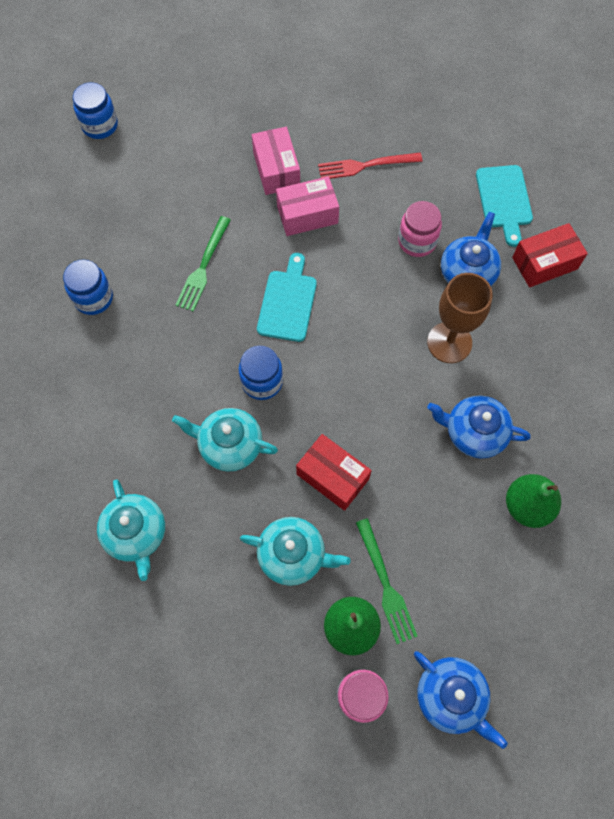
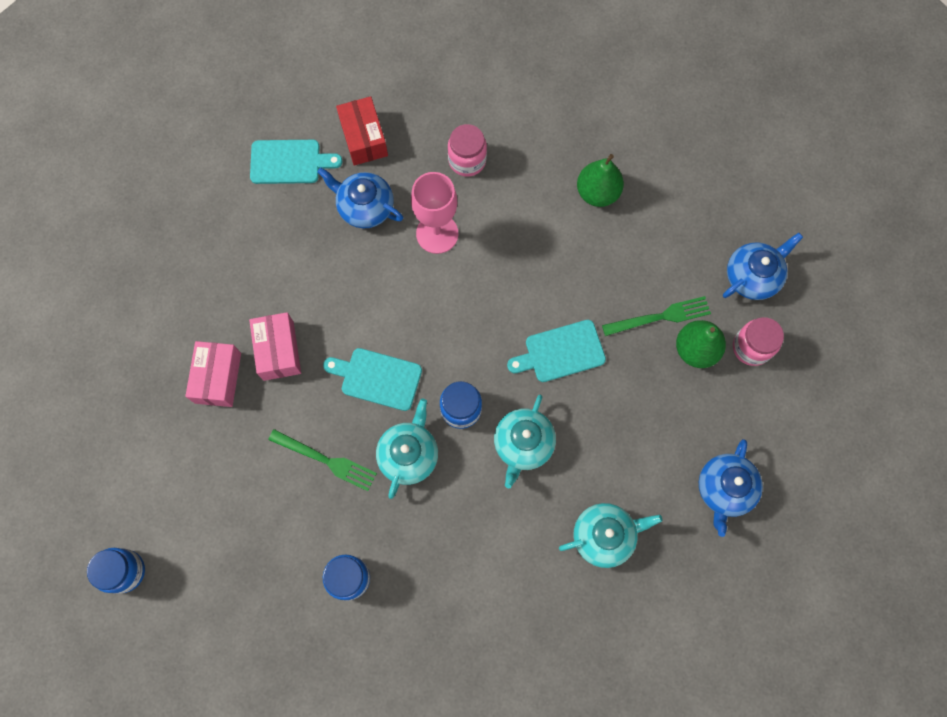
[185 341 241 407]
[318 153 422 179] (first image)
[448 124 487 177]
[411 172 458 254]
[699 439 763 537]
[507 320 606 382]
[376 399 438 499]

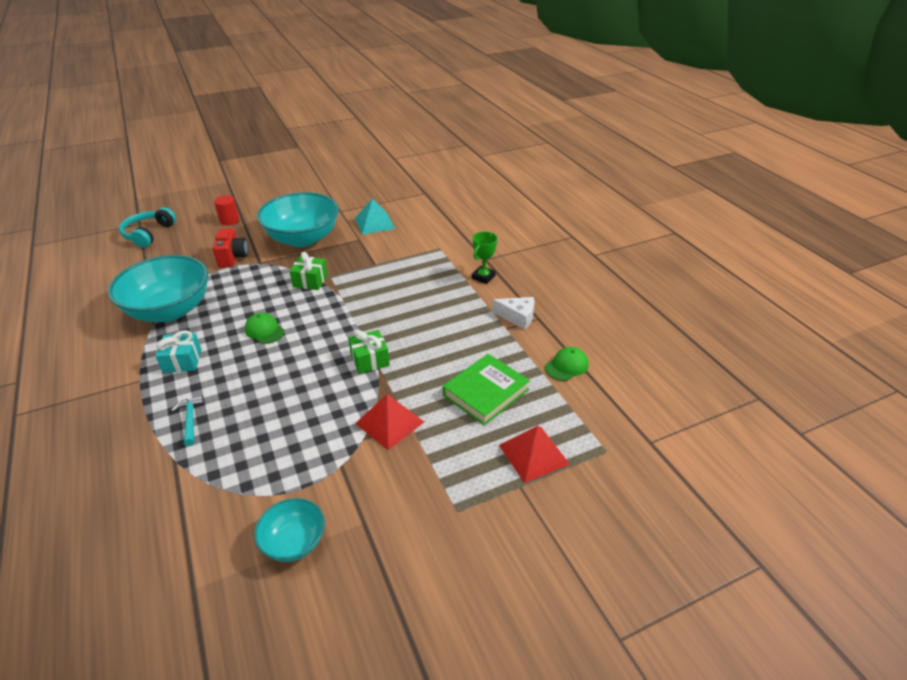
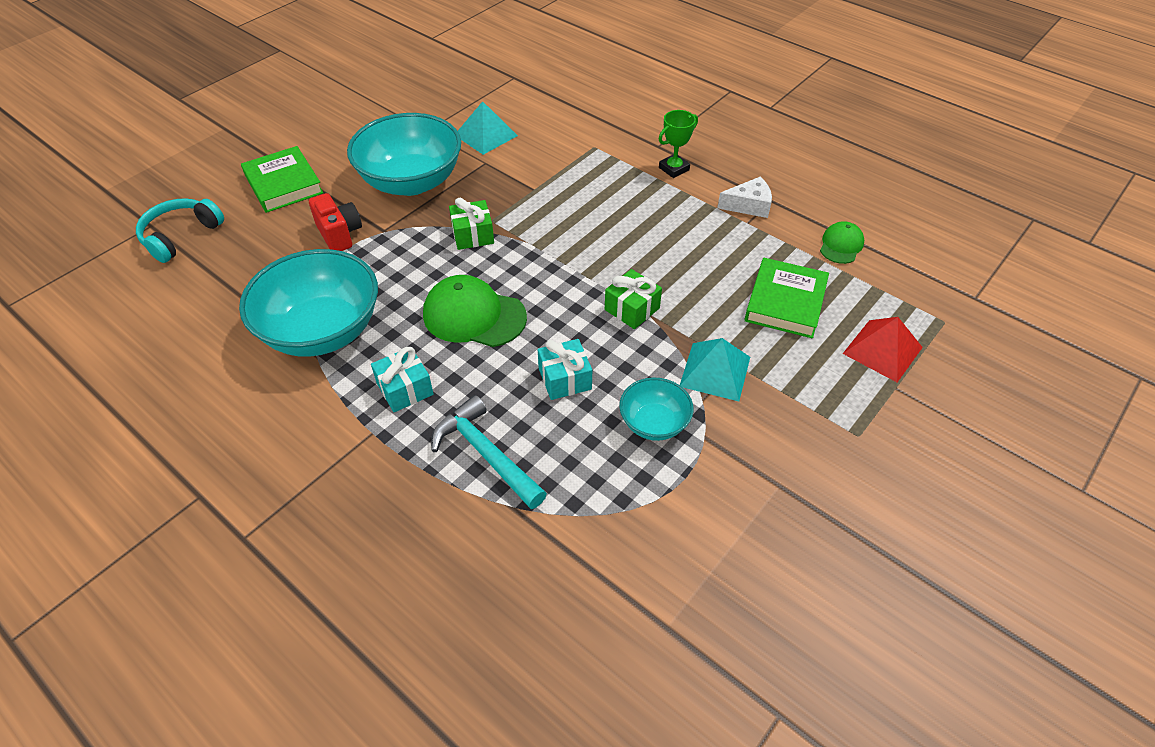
[241 146 323 213]
[136 198 224 263]
[659 110 698 178]
[423 275 527 347]
[680 338 750 401]
[431 395 547 509]
[619 378 694 441]
[538 339 592 400]

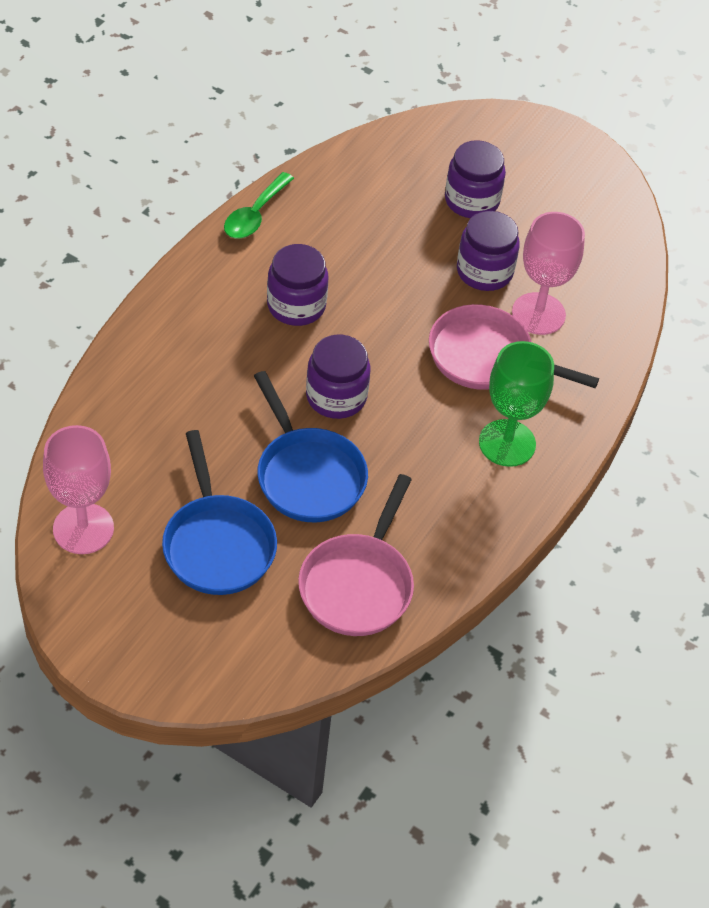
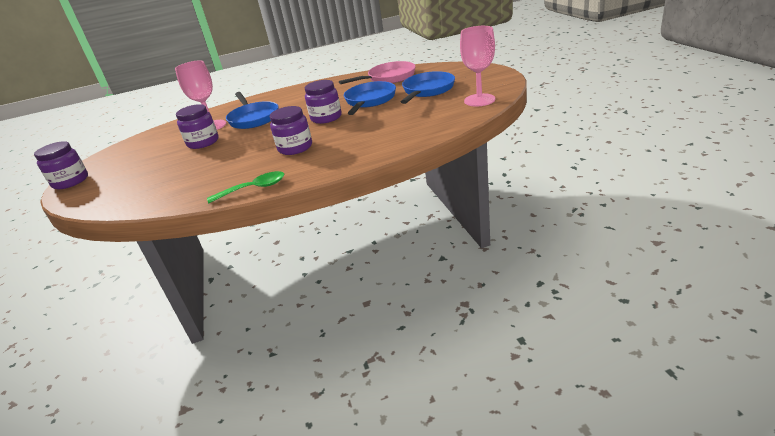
[34 141 88 189]
[226 92 278 129]
[479 341 554 467] (first image)

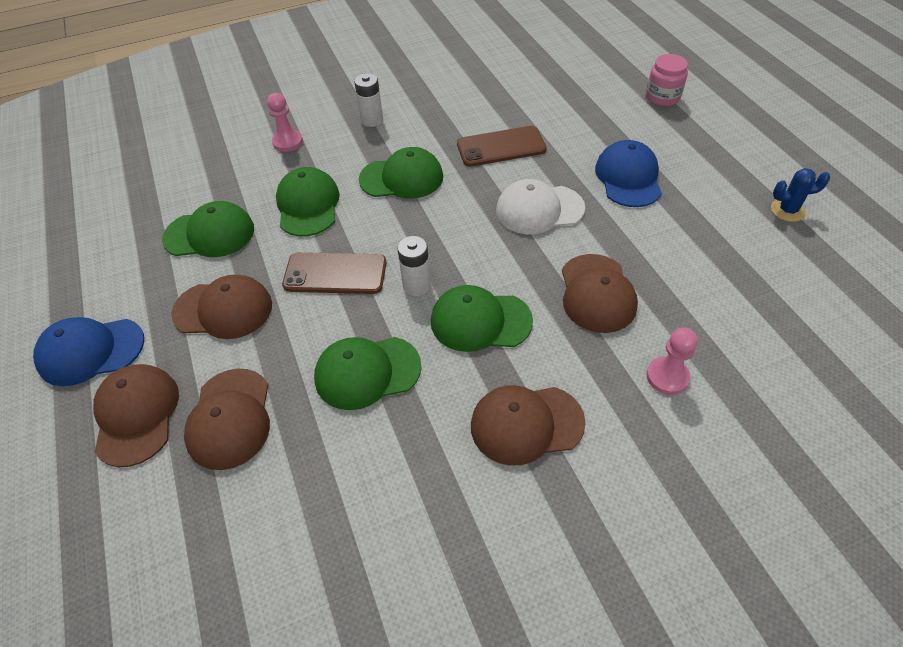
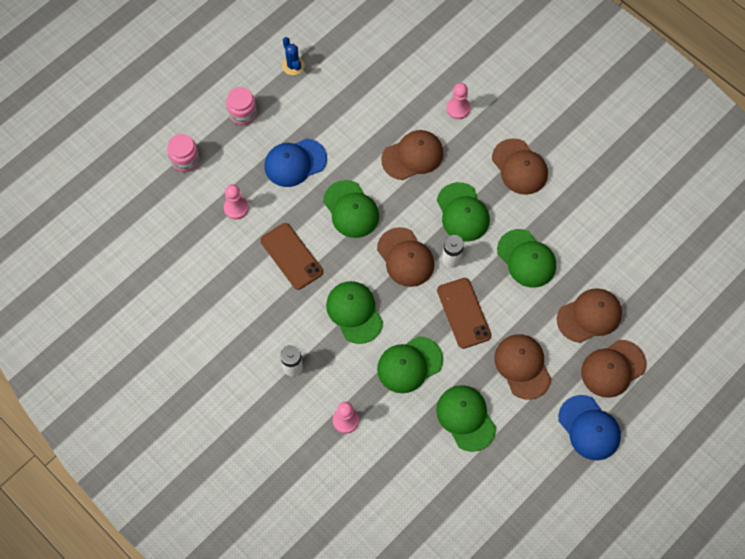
[323 180 379 238]
[226 87 257 125]
[224 184 249 219]
[377 227 434 287]

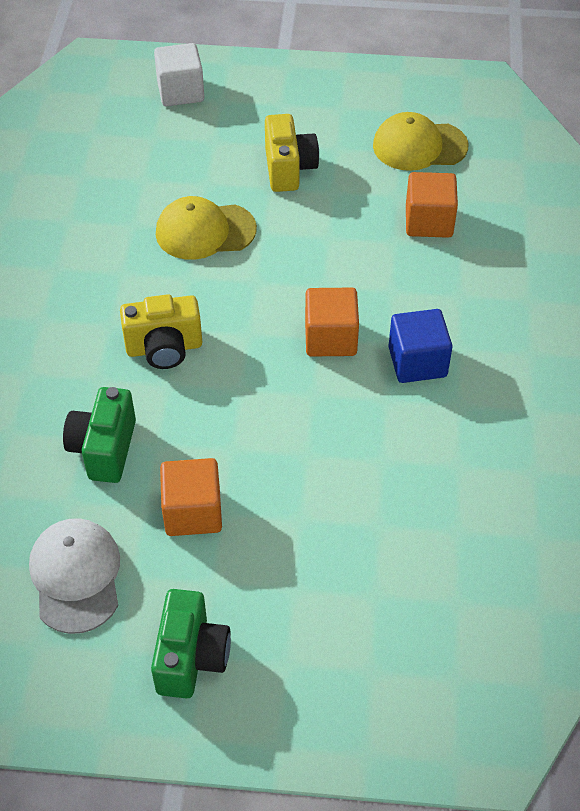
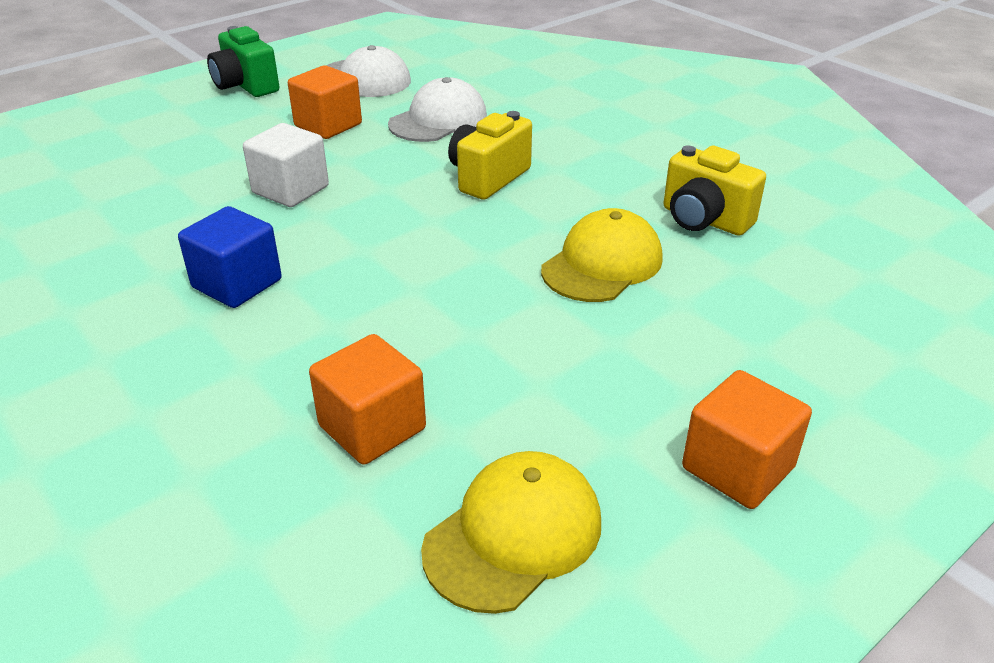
[243 123 329 207]
[663 145 766 236]
[682 370 812 509]
[388 77 487 142]

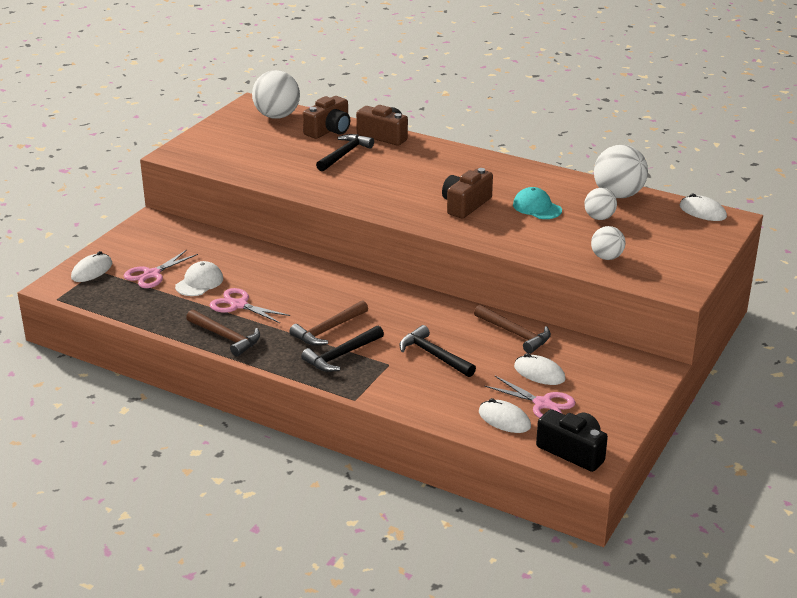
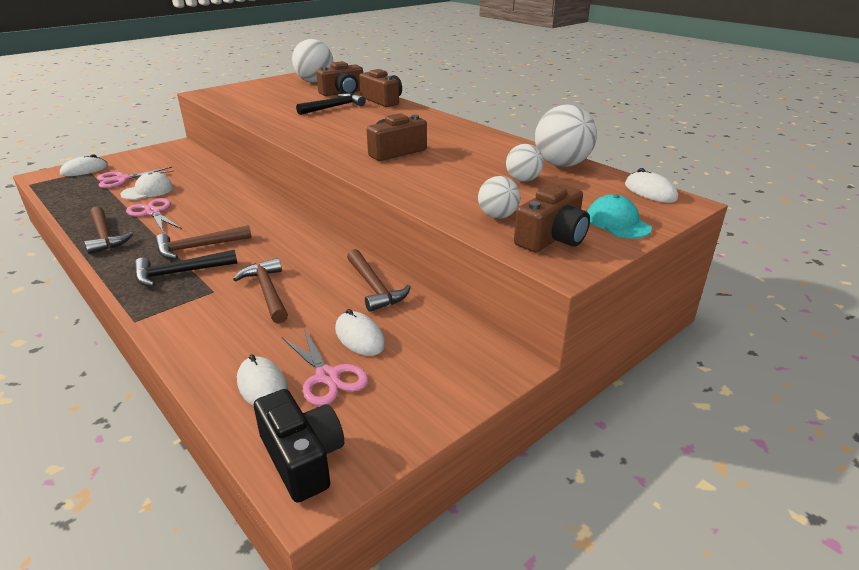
[587 194 652 239]
[233 258 288 324]
[514 185 590 252]

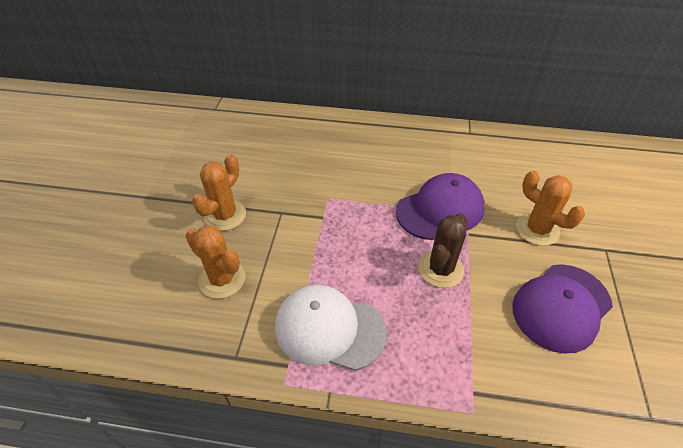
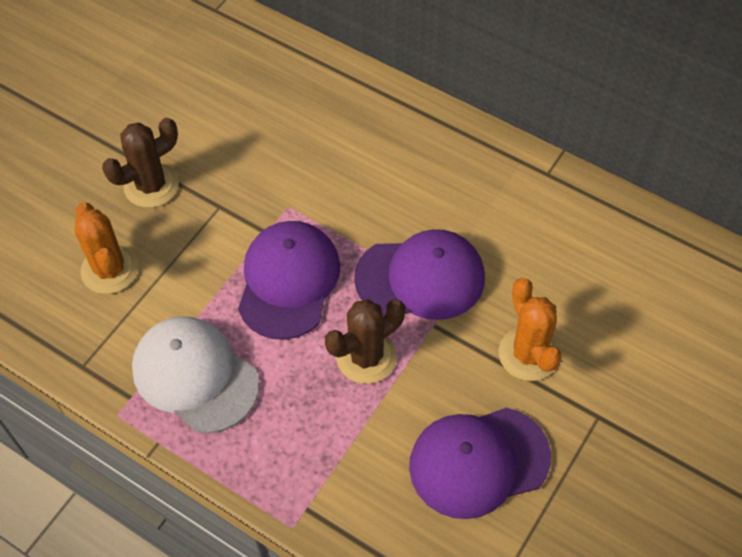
[102 118 179 208]
[238 221 340 340]

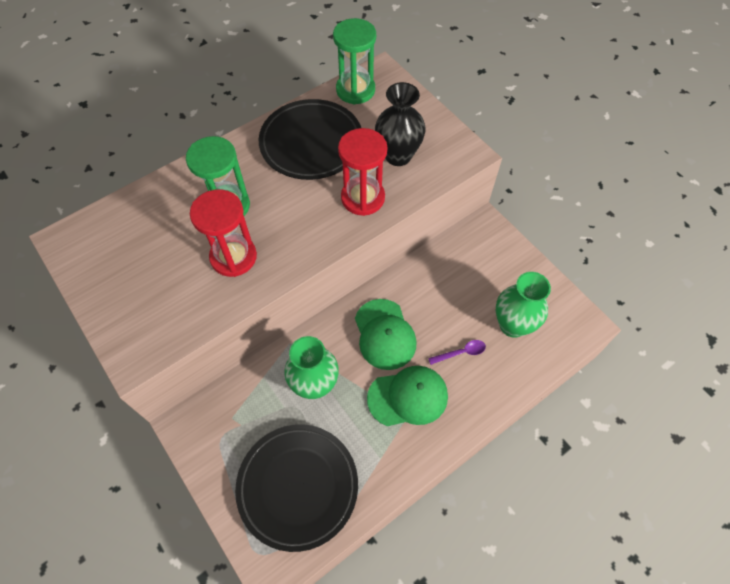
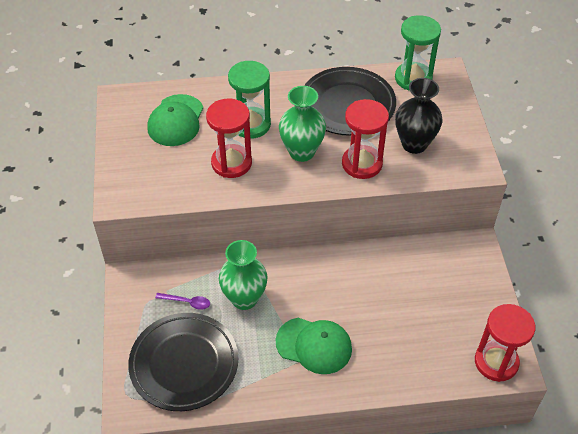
[279 86 326 162]
[147 94 203 146]
[155 293 210 310]
[475 304 535 382]

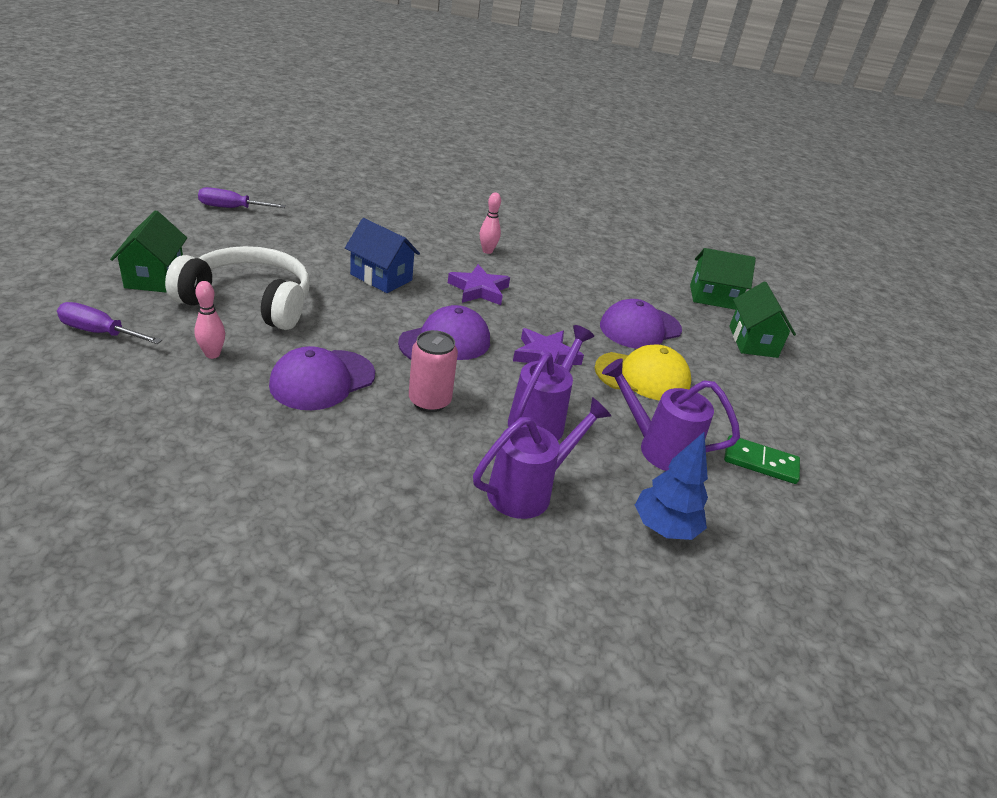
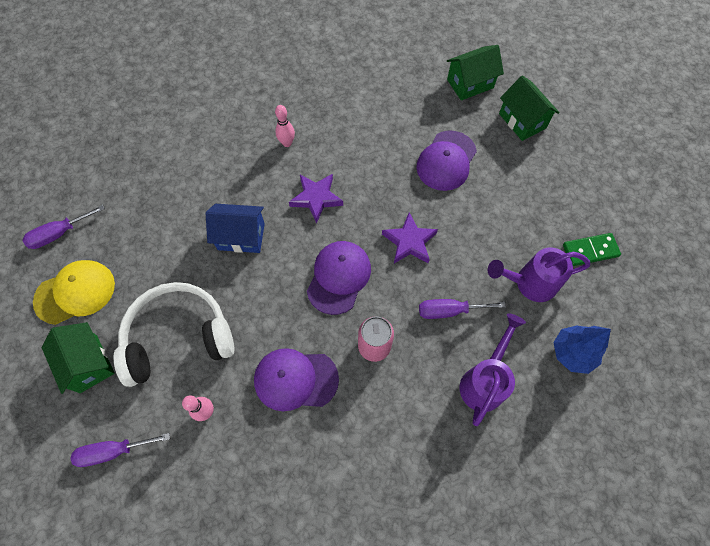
[419 299 506 319]
[33 260 115 325]
[254 348 339 411]

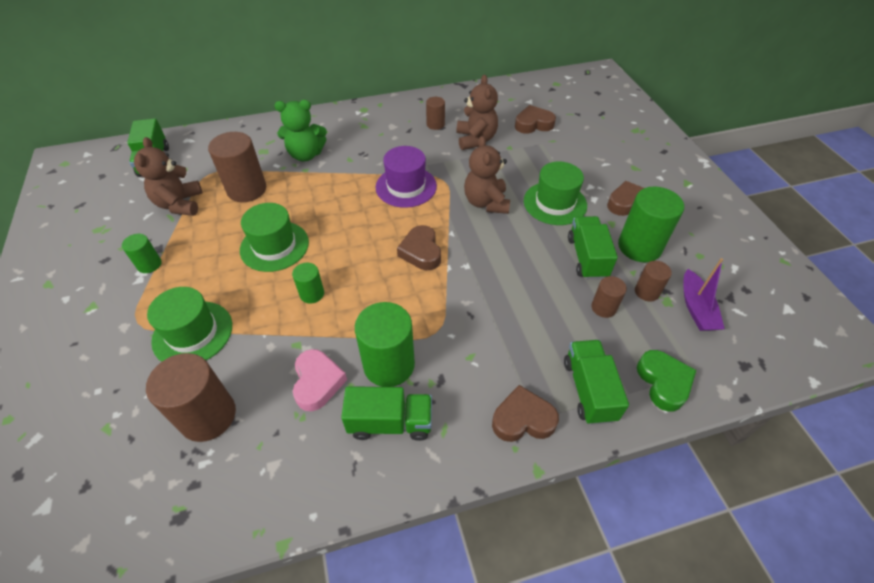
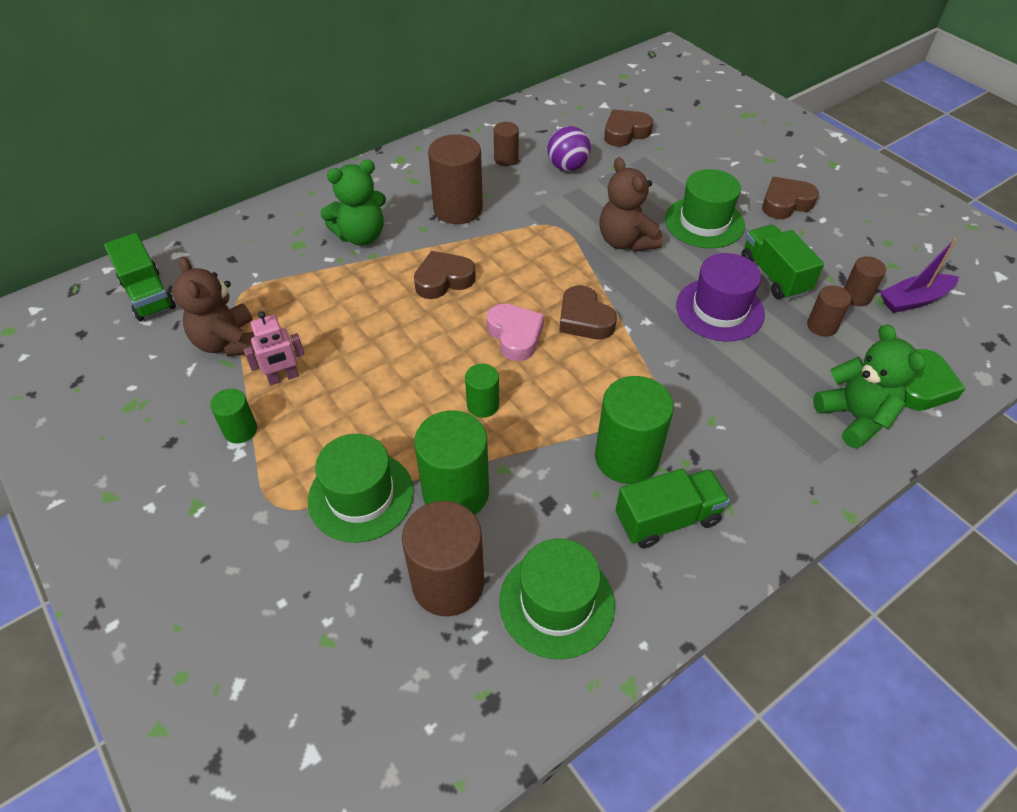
[547 126 591 172]
[428 134 483 224]
[676 253 765 342]
[414 410 489 515]
[499 538 615 659]
[880 238 959 313]
[813 324 926 449]
[487 304 544 361]
[904 349 966 411]
[414 251 476 299]
[244 311 304 385]

